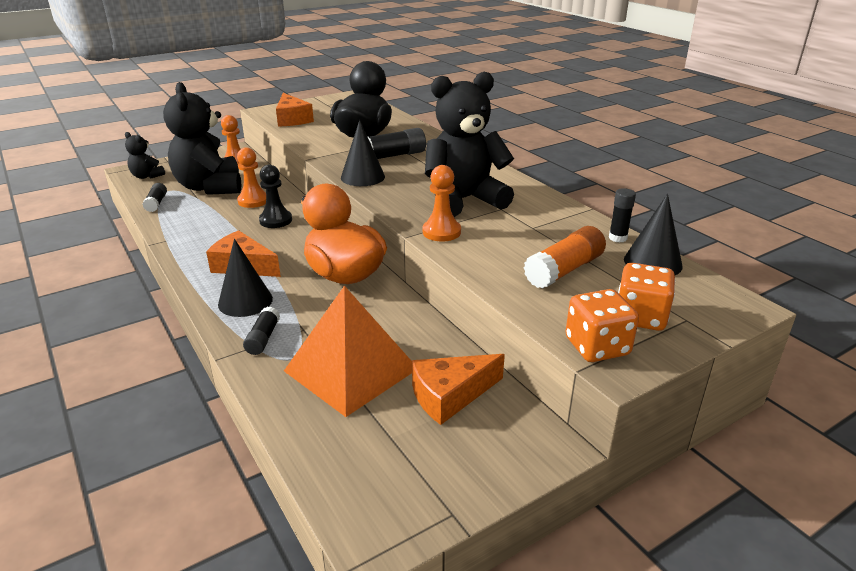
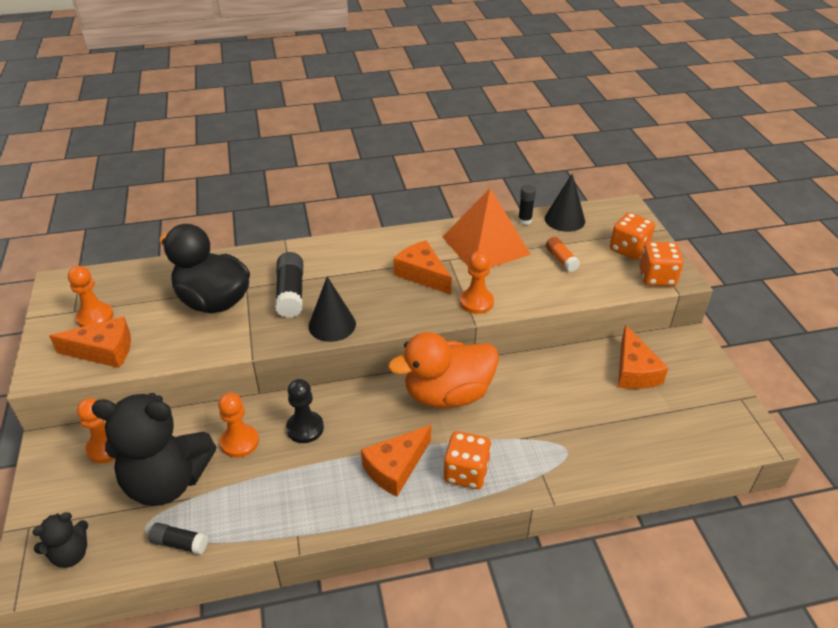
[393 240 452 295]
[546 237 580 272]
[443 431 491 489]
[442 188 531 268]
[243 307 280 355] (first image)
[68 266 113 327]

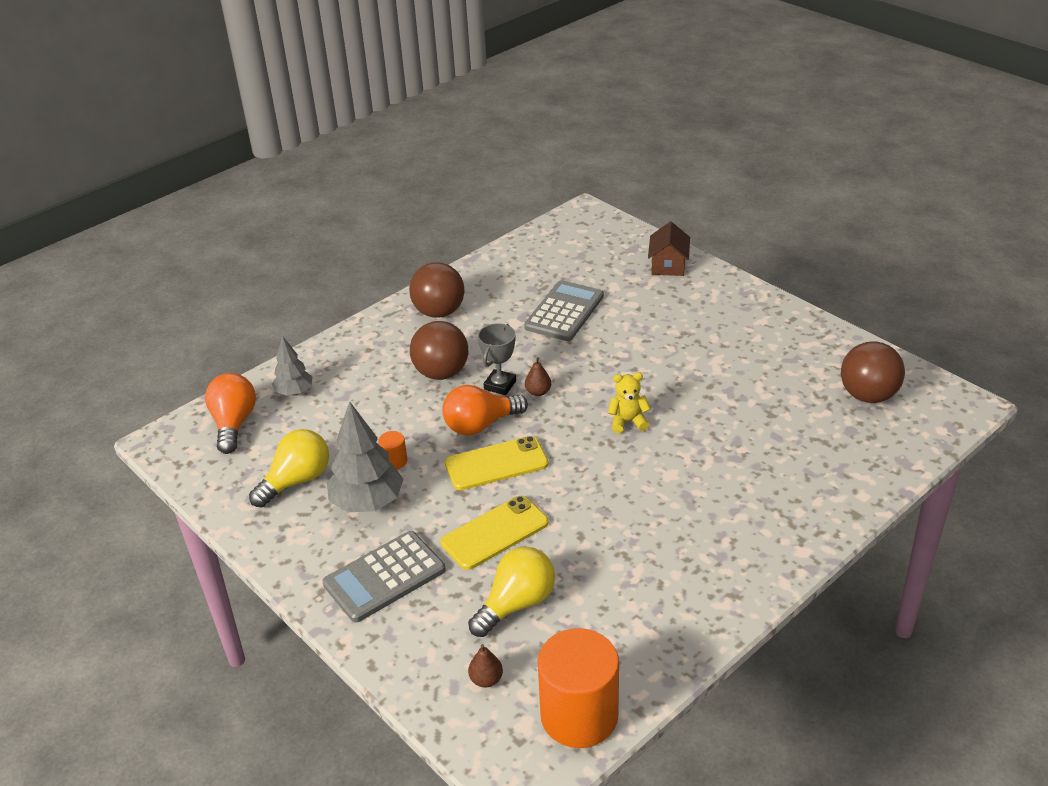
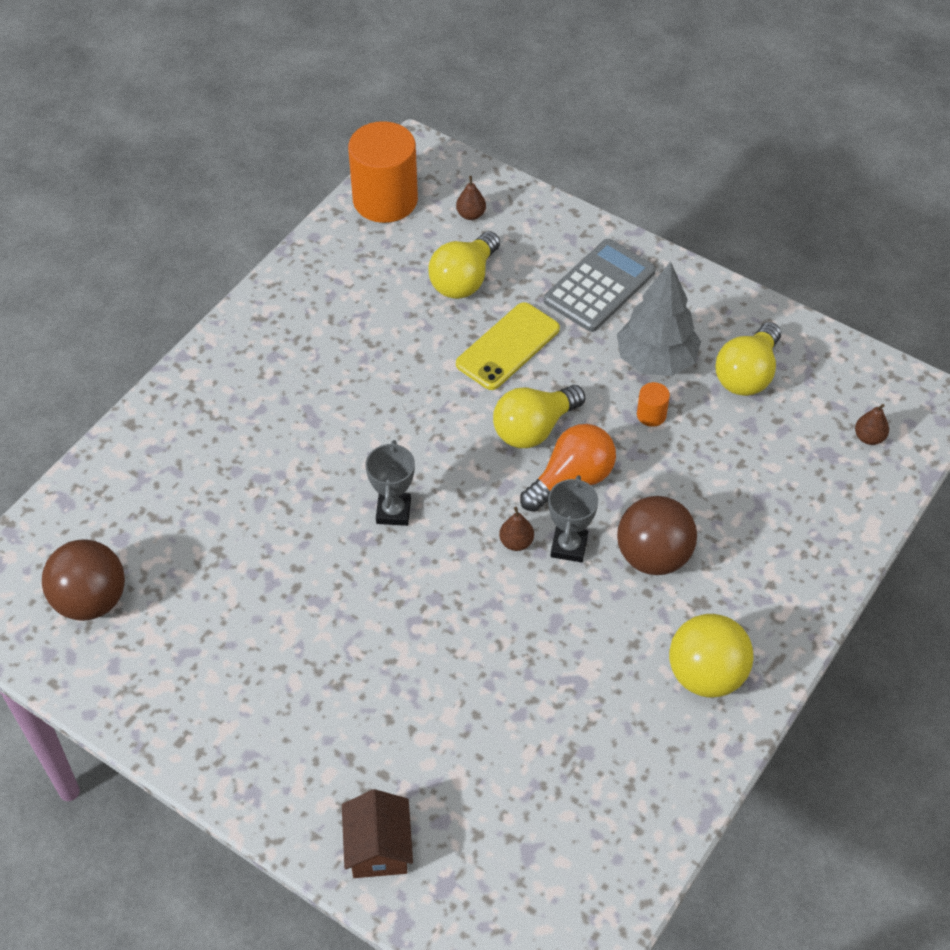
[669 614 754 698]
[524 280 604 341] (first image)
[272 336 313 396] (first image)
[366 440 415 526]
[855 404 889 445]
[493 385 585 448]

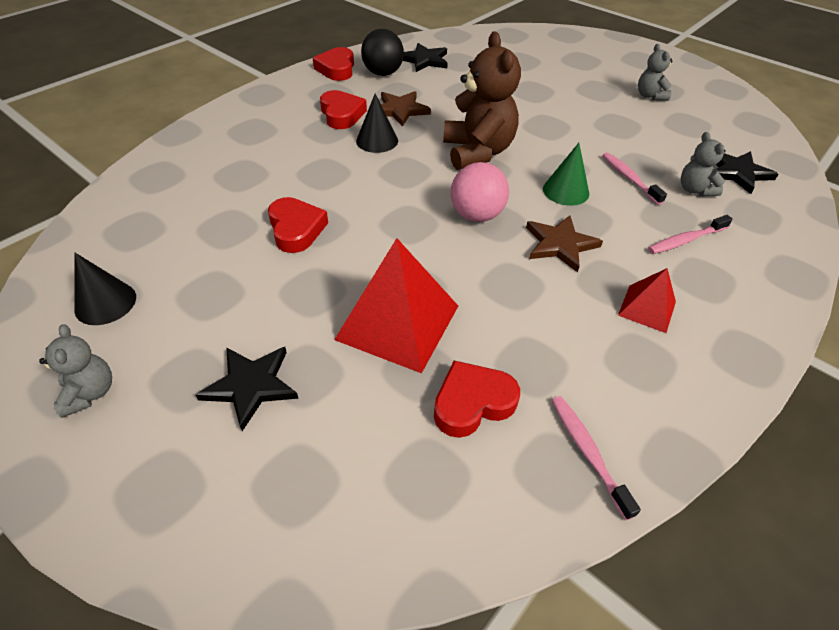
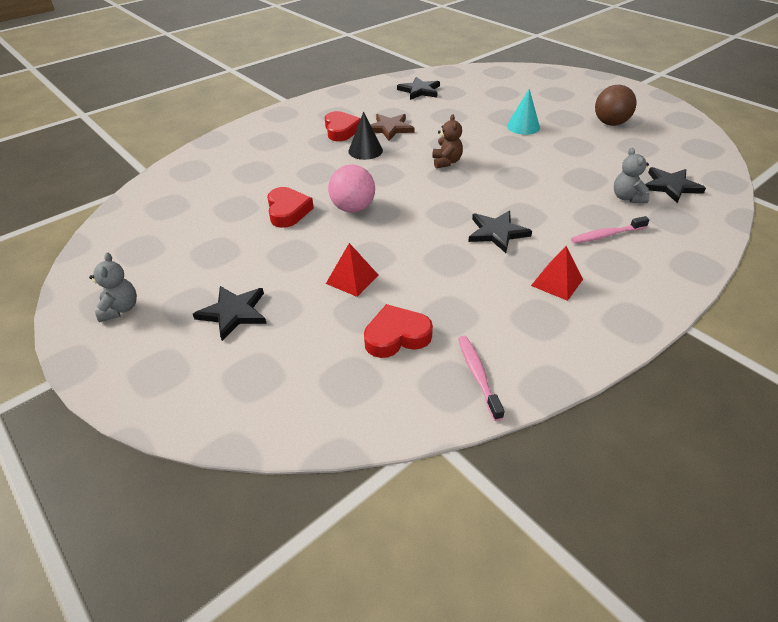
[361 29 404 76] (first image)
[432 114 463 168]
[595 85 636 126]
[313 47 354 81] (first image)
[543 143 589 206] (first image)
[602 152 667 205] (first image)
[328 165 375 213]
[468 211 532 253]
[326 243 378 297]
[75 253 136 325] (first image)
[507 89 540 135]

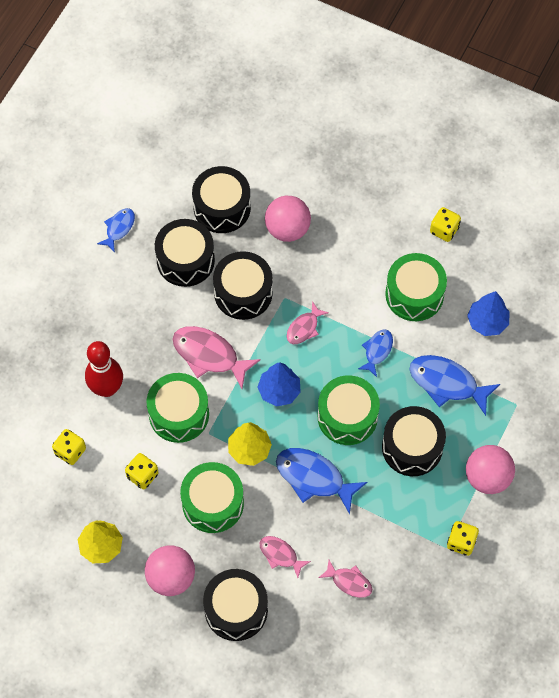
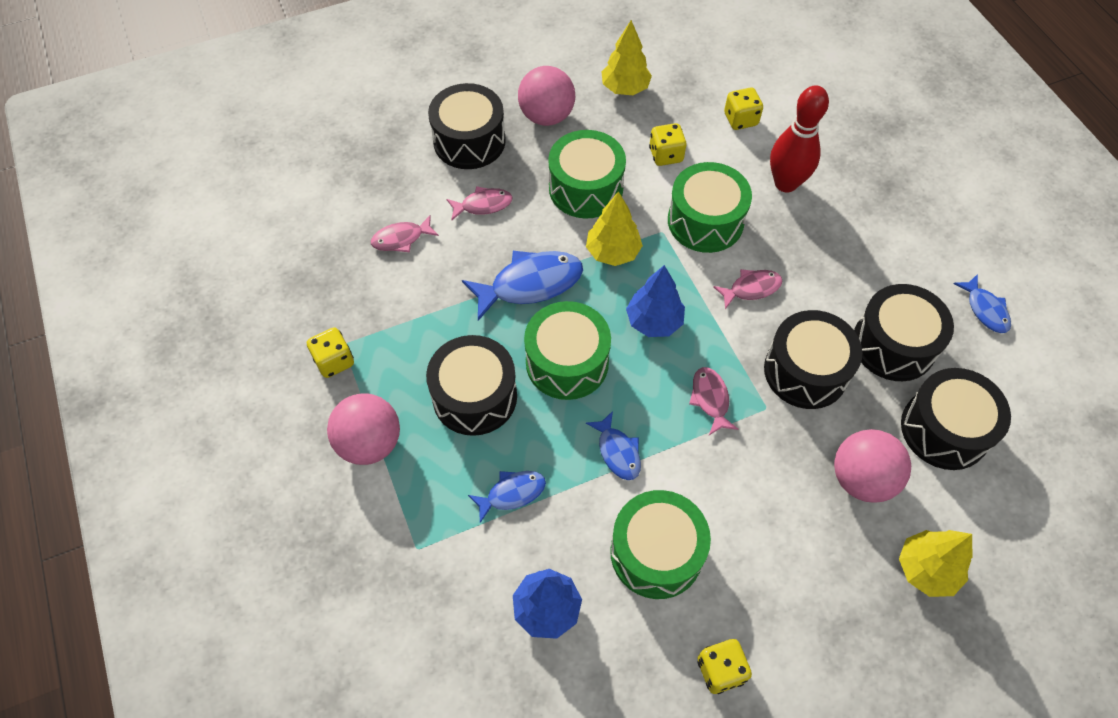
[713 269 782 309]
[468 471 546 523]
[899 530 972 597]

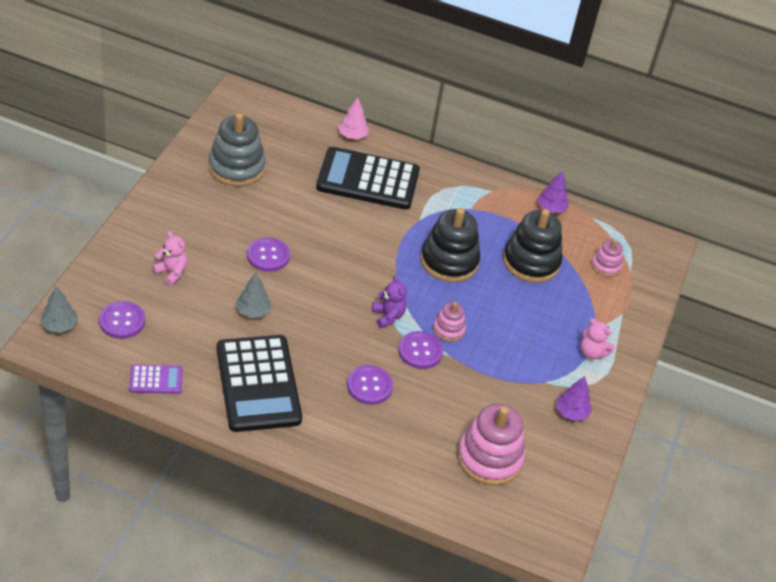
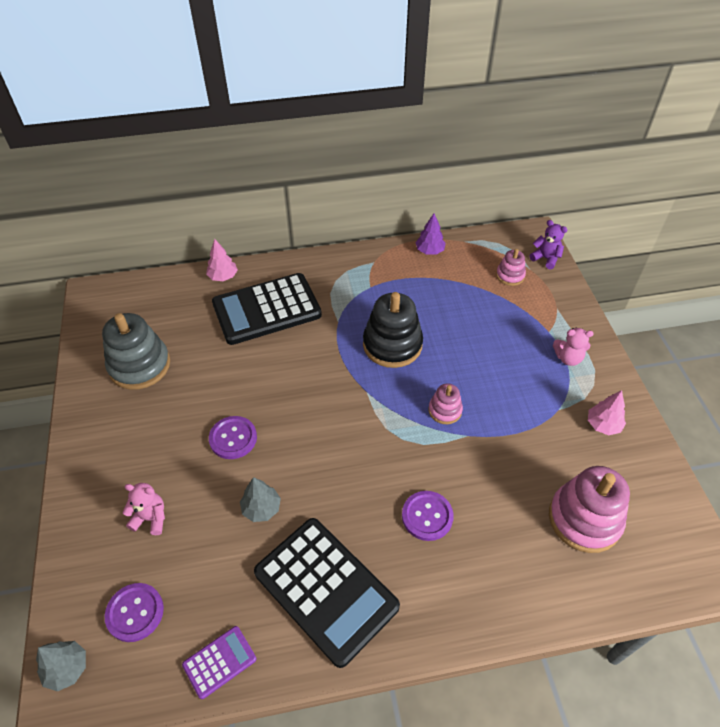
[503 209 563 283] (first image)
[529 220 567 270]
[398 331 443 369] (first image)
[588 390 626 435]

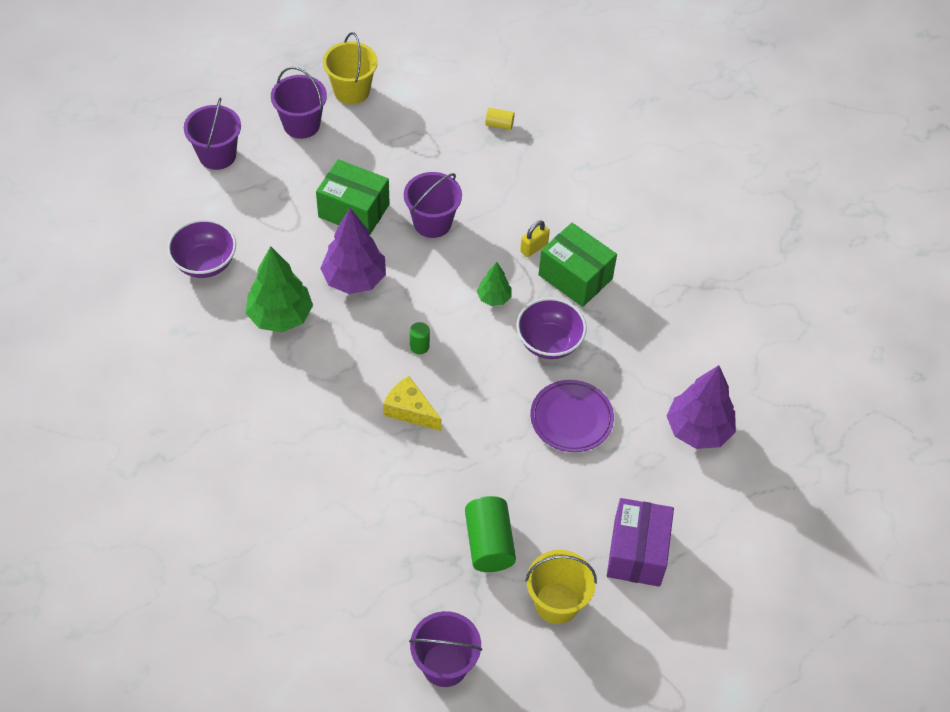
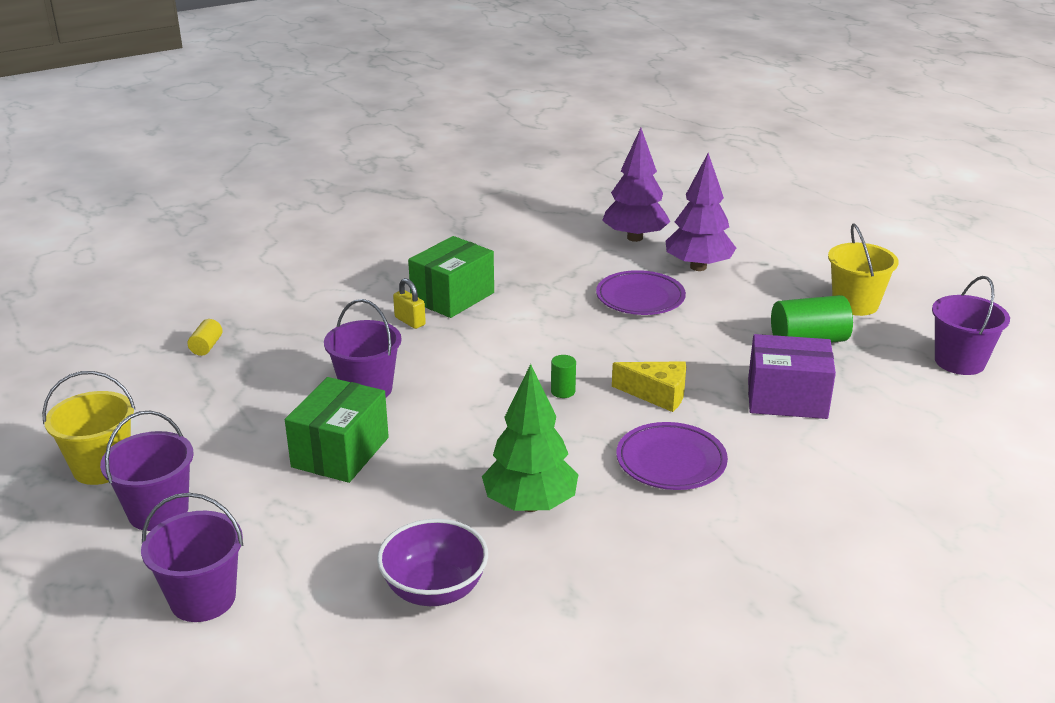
[666 153 736 271]
[477 262 511 306] (first image)
[516 298 587 359] (first image)
[612 361 686 412]
[748 334 836 419]
[616 422 728 490]

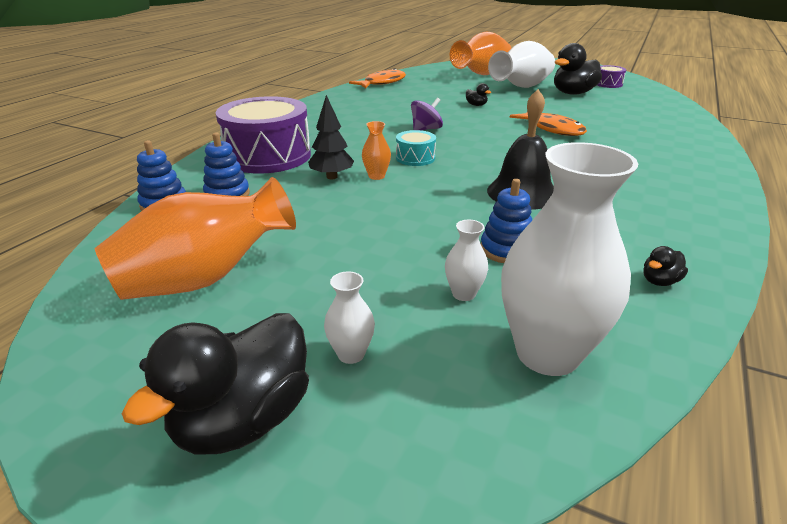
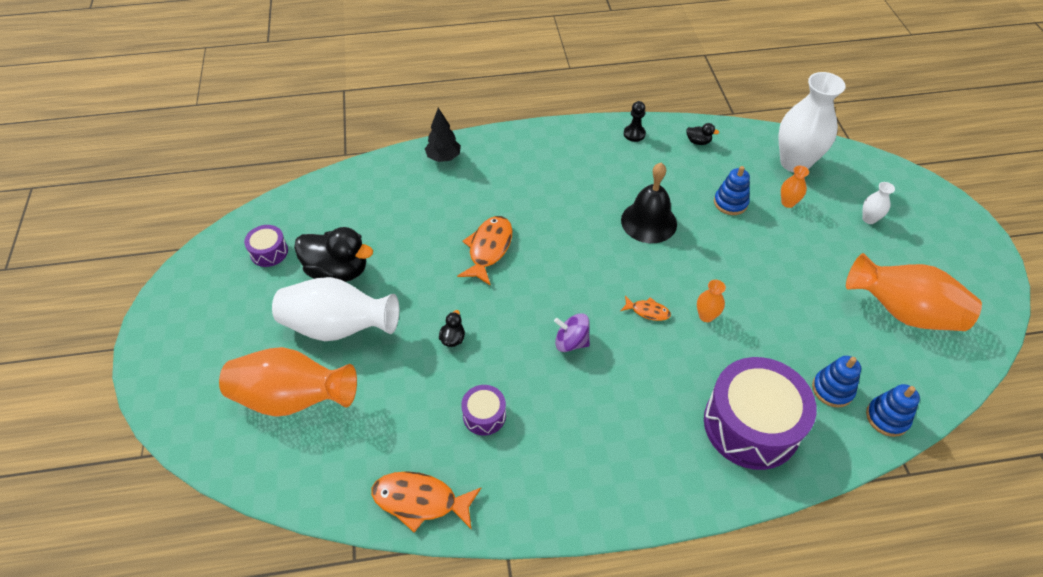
[425 108 461 162]
[620 296 671 321]
[781 166 809 208]
[122 313 309 455] (first image)
[624 101 646 142]
[461 385 506 435]

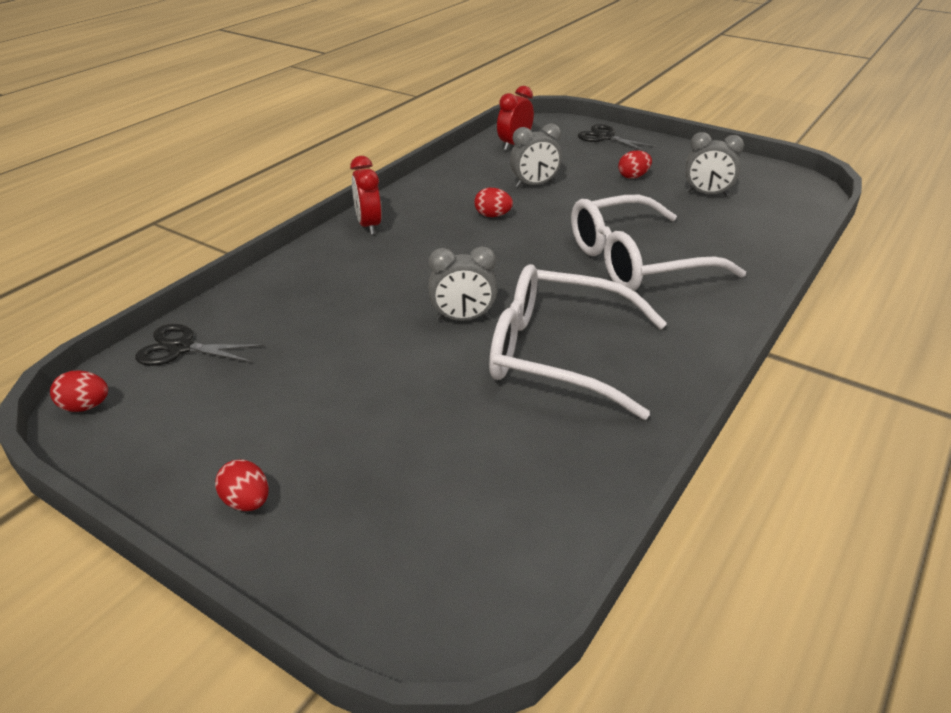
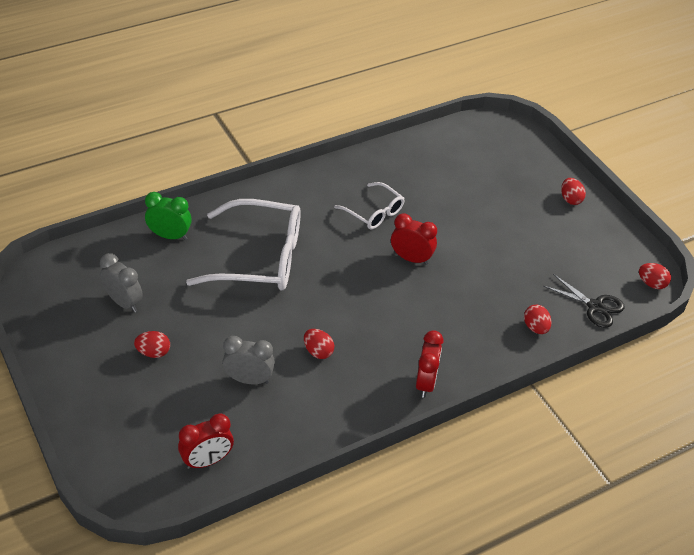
[578 124 658 152] (first image)
[391 213 437 265]
[334 182 405 230]
[145 192 192 240]
[524 305 552 334]

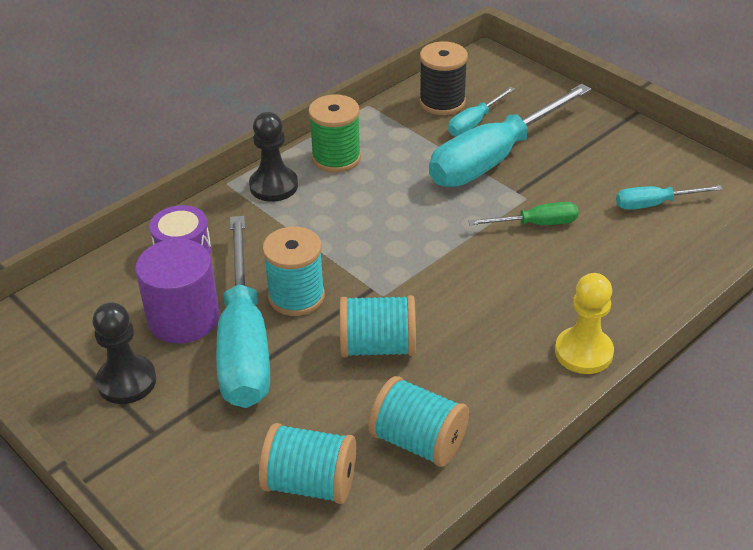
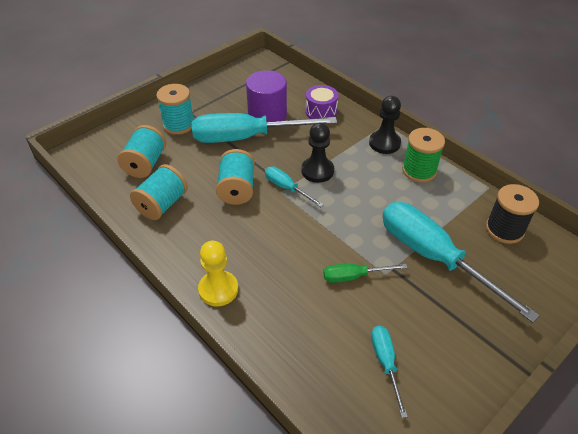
[265 166 324 207]
[323 264 408 283]
[156 84 194 135]
[301 123 334 183]

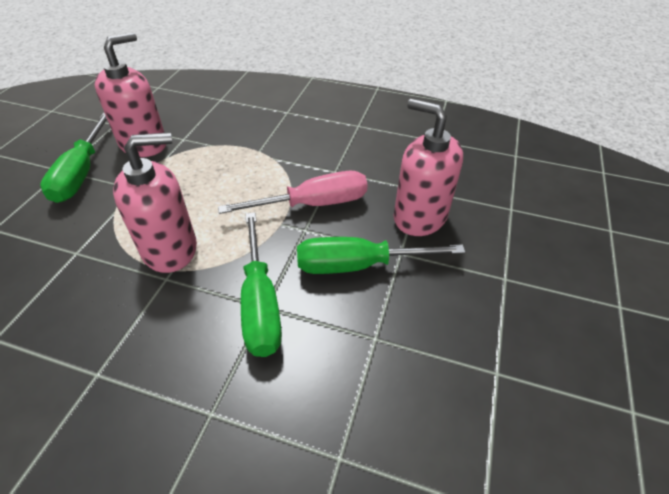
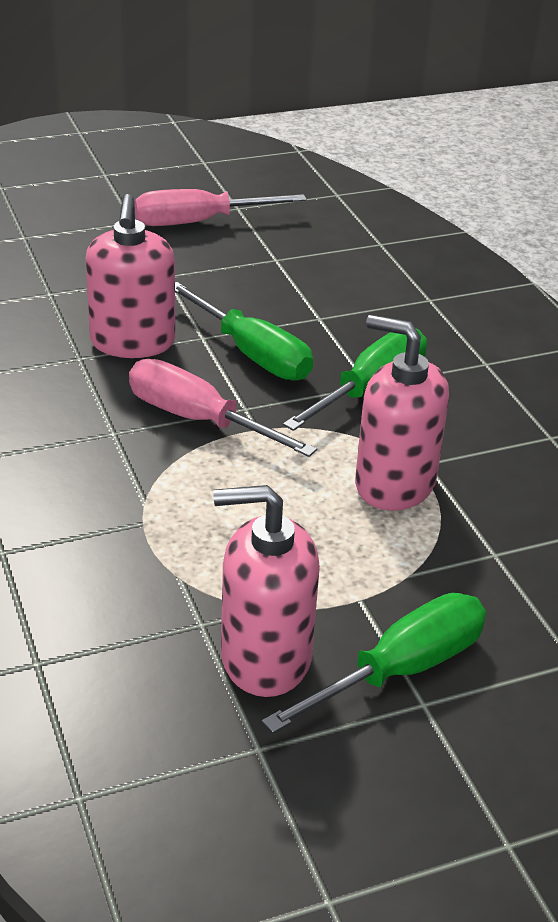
[134 189 307 226]

